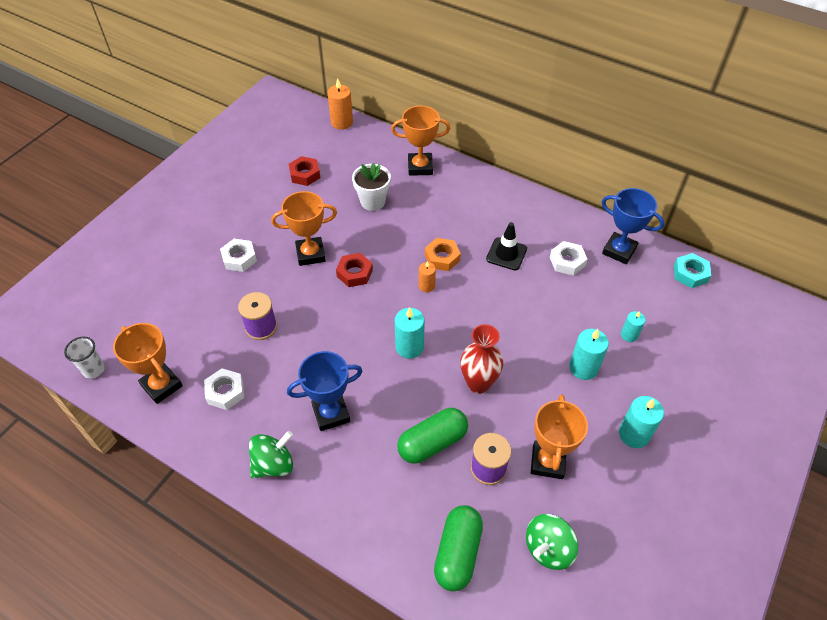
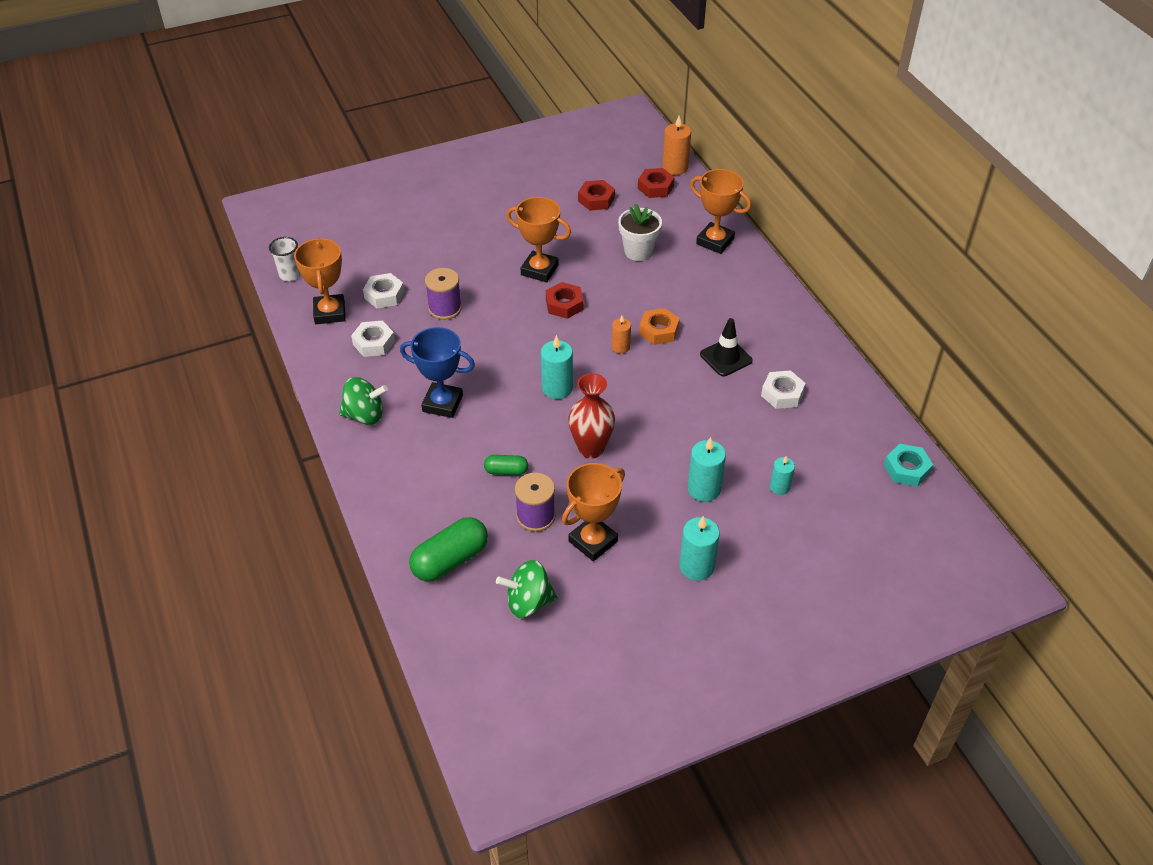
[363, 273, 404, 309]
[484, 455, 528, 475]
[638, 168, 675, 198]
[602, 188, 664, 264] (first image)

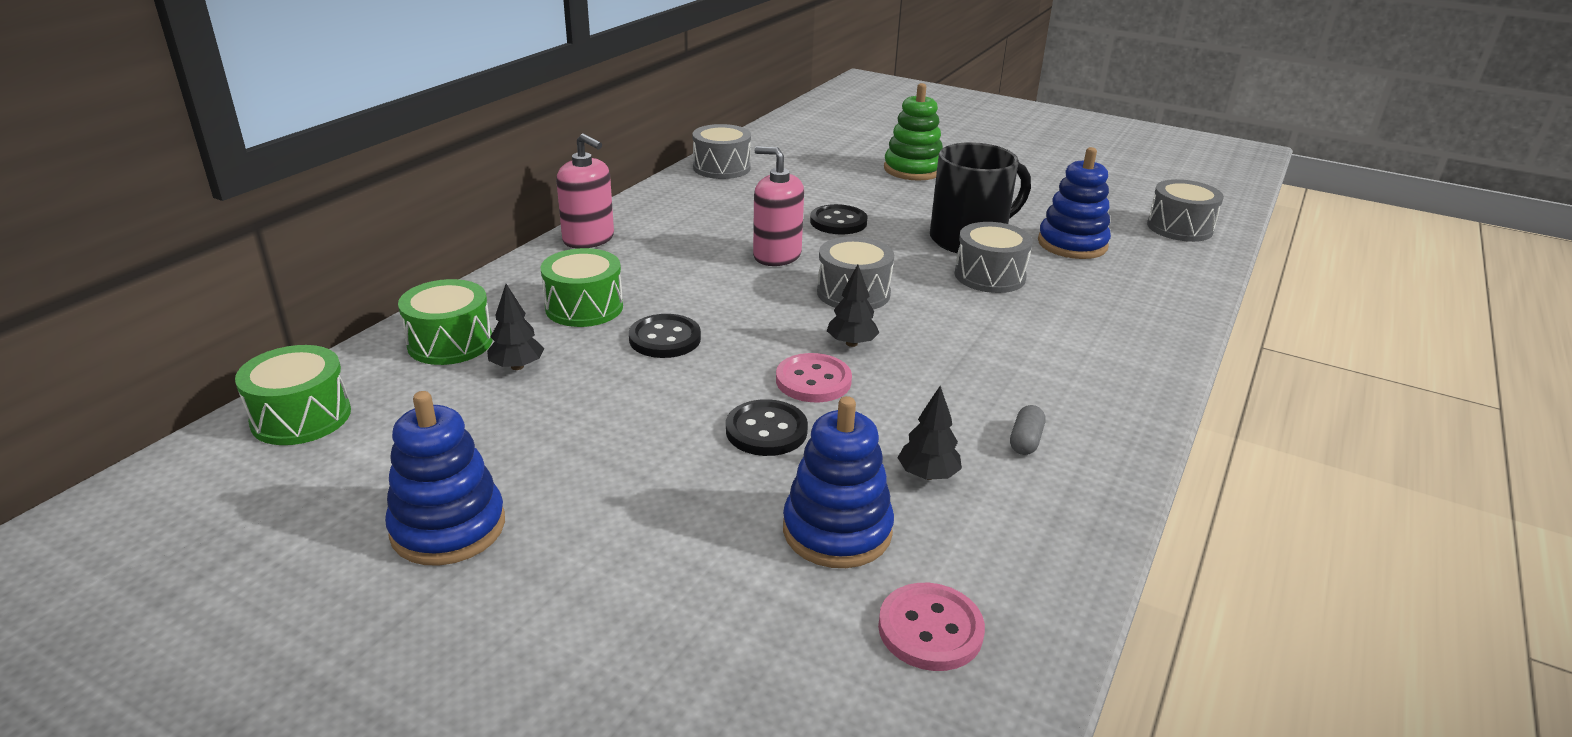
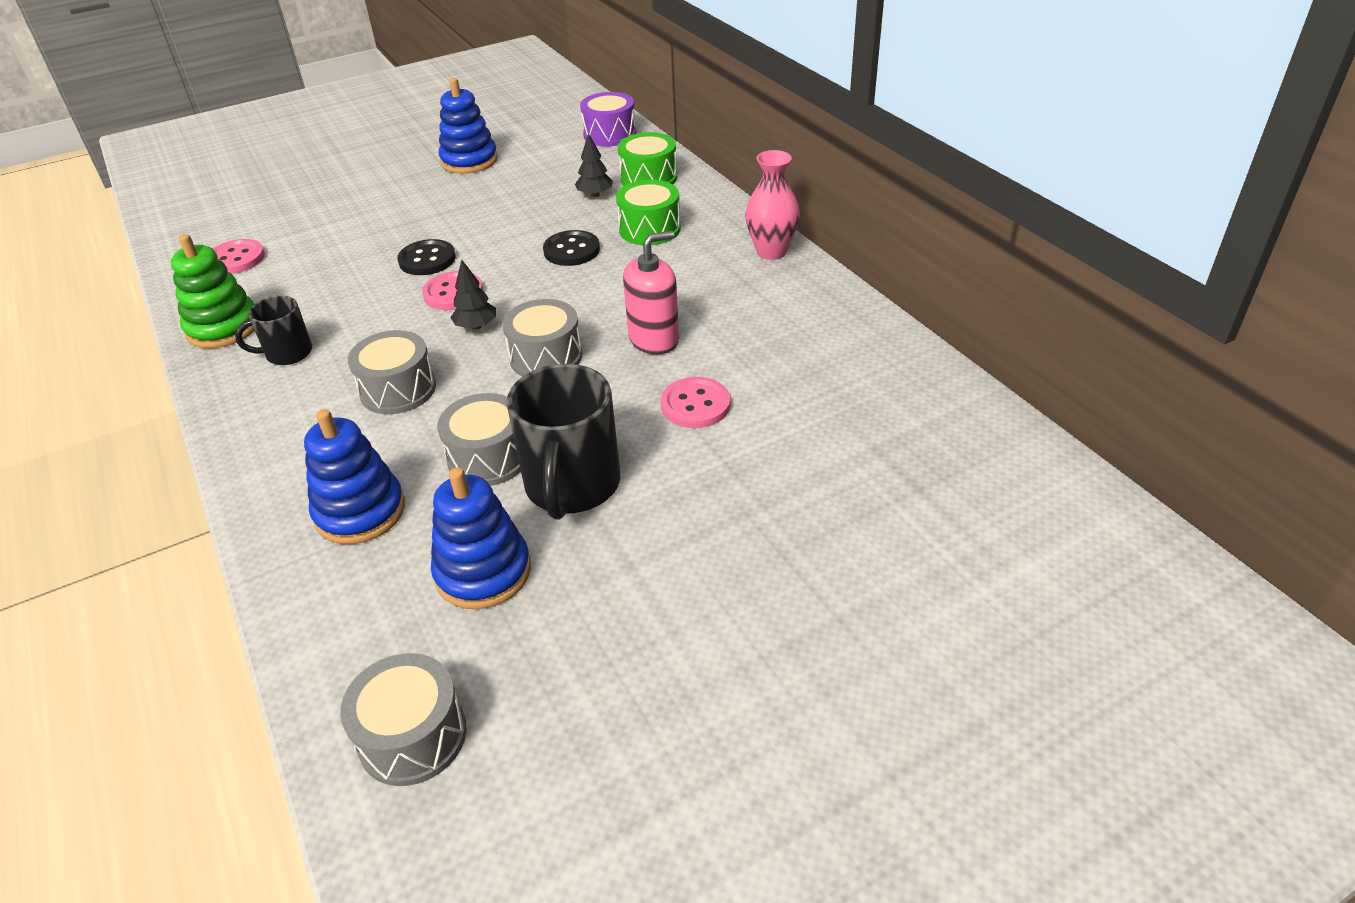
[171, 234, 255, 348]
[235, 296, 312, 365]
[304, 409, 405, 544]
[348, 330, 436, 414]
[580, 92, 636, 146]
[661, 377, 730, 428]
[745, 150, 800, 260]
[897, 386, 962, 480] (first image)

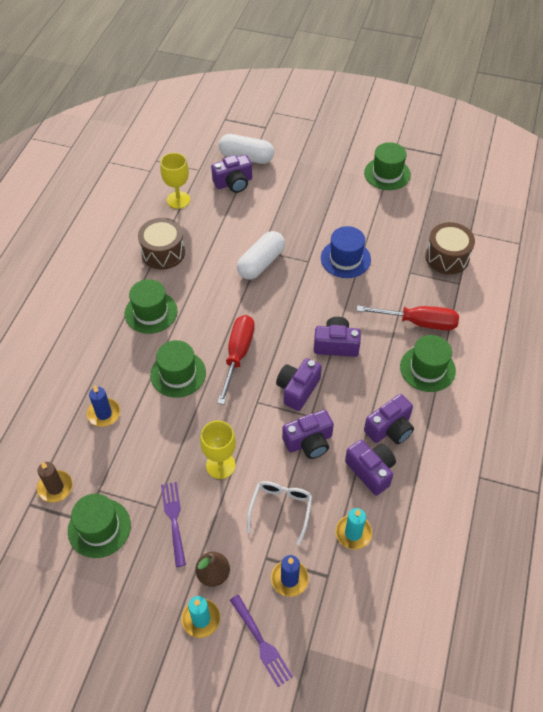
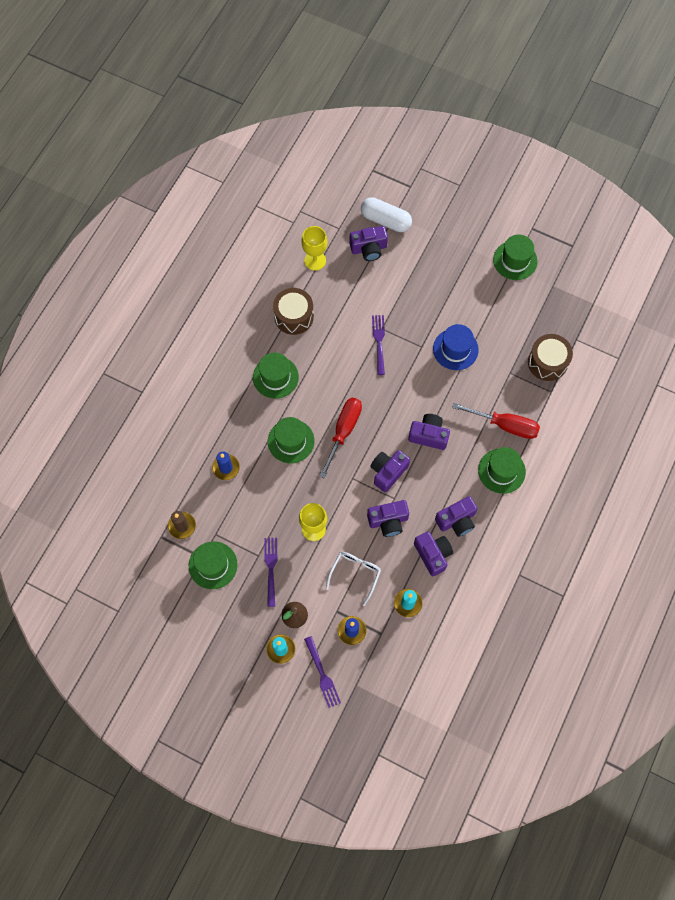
[372, 315, 385, 375]

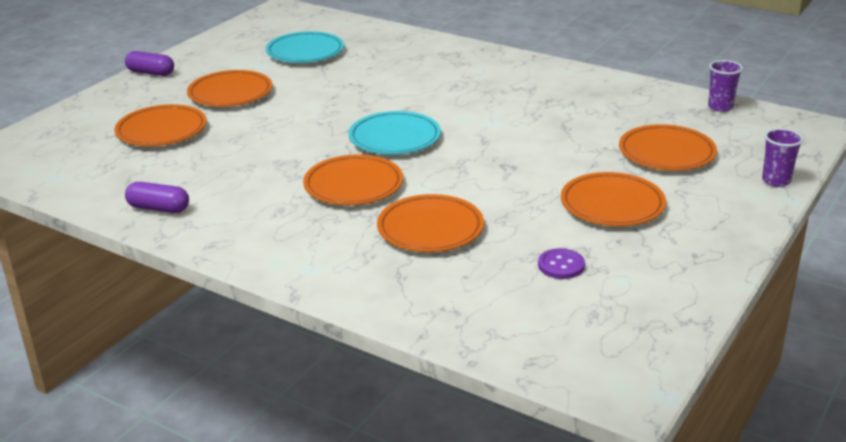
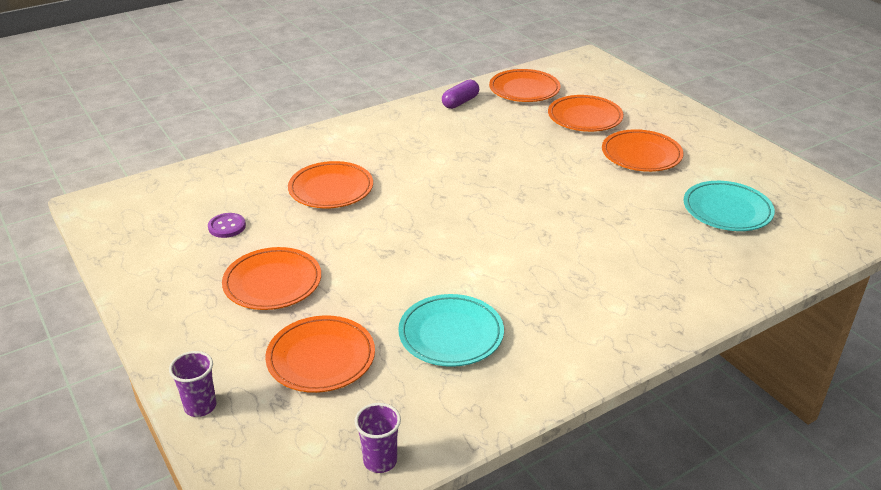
[398, 294, 504, 367]
[489, 69, 561, 102]
[125, 51, 174, 76] (first image)

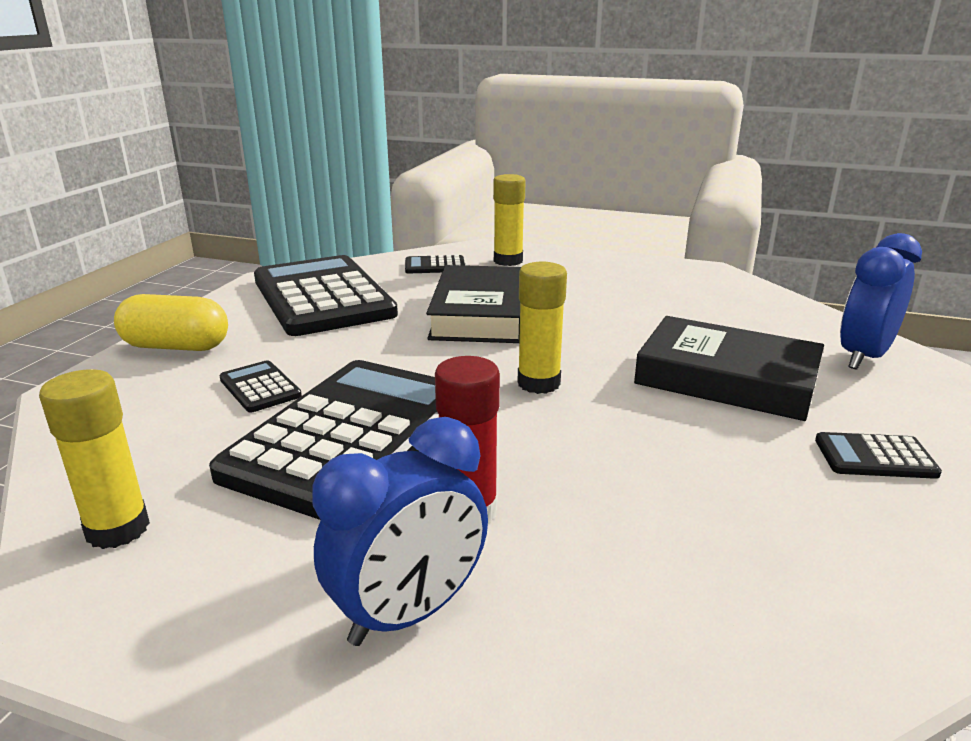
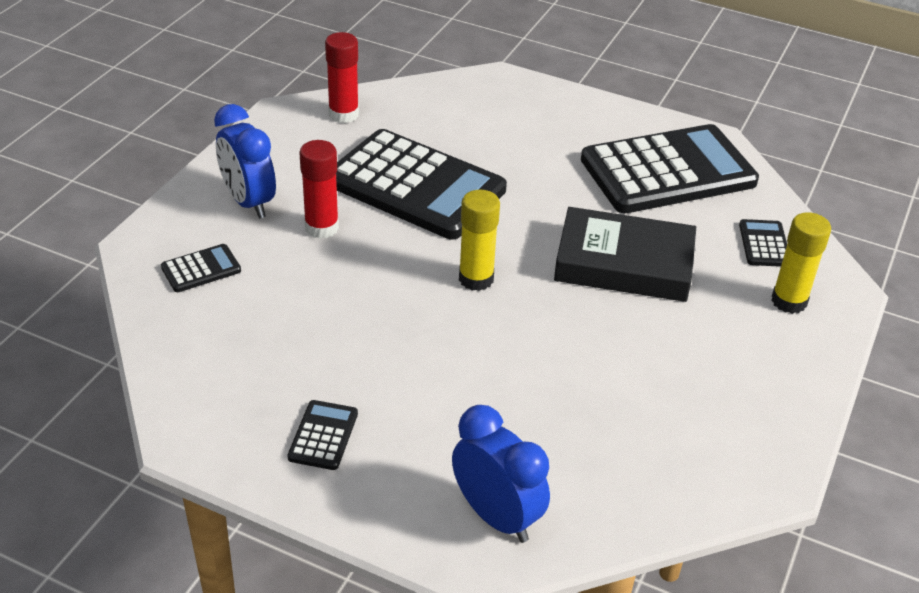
[161, 244, 241, 292]
[325, 32, 359, 123]
[114, 294, 228, 351] (first image)
[634, 316, 824, 421] (first image)

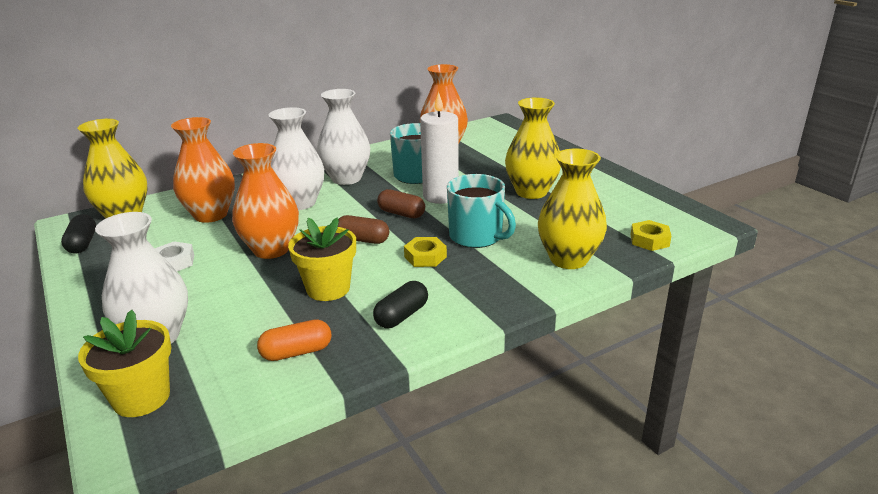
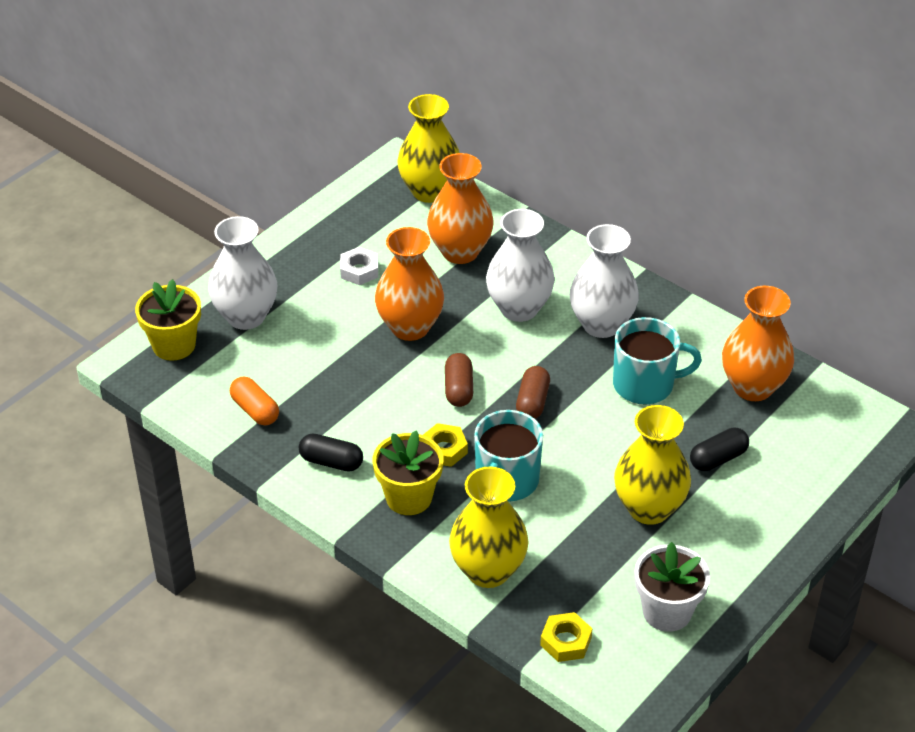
[372, 431, 443, 515]
[634, 542, 710, 632]
[690, 428, 749, 471]
[420, 91, 459, 204] (first image)

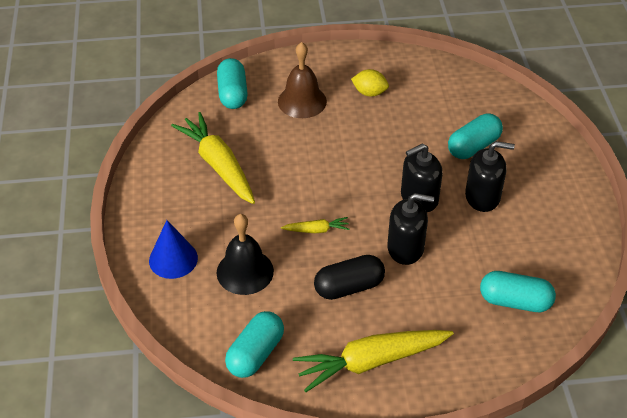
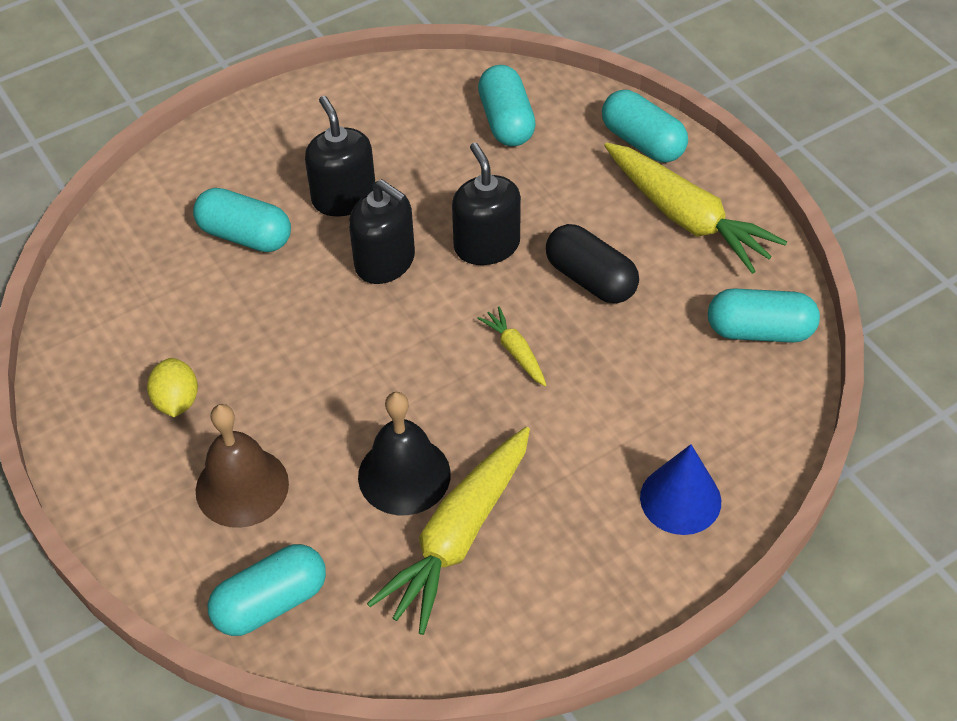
[358, 392, 451, 515]
[602, 90, 688, 163]

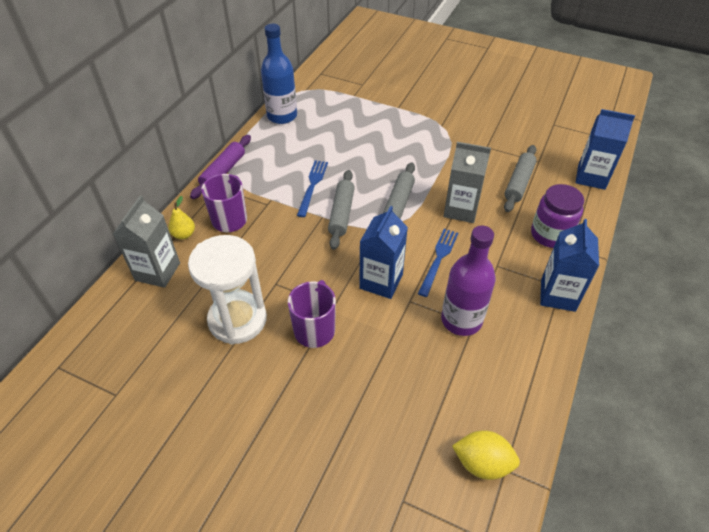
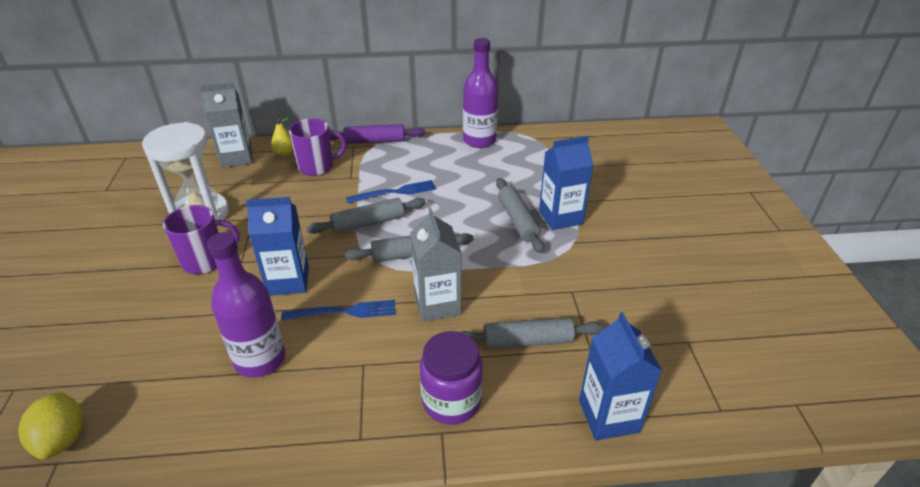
[463, 38, 498, 148]
[496, 178, 544, 253]
[539, 136, 593, 230]

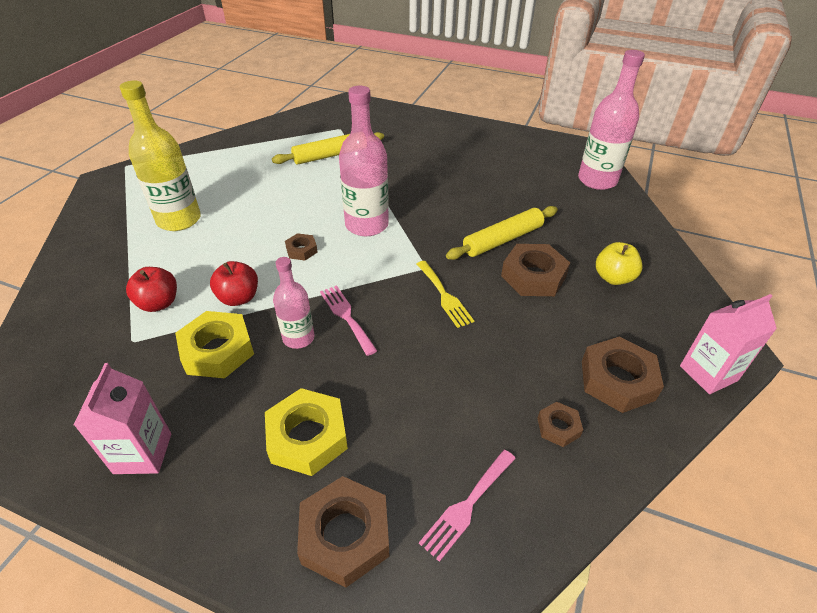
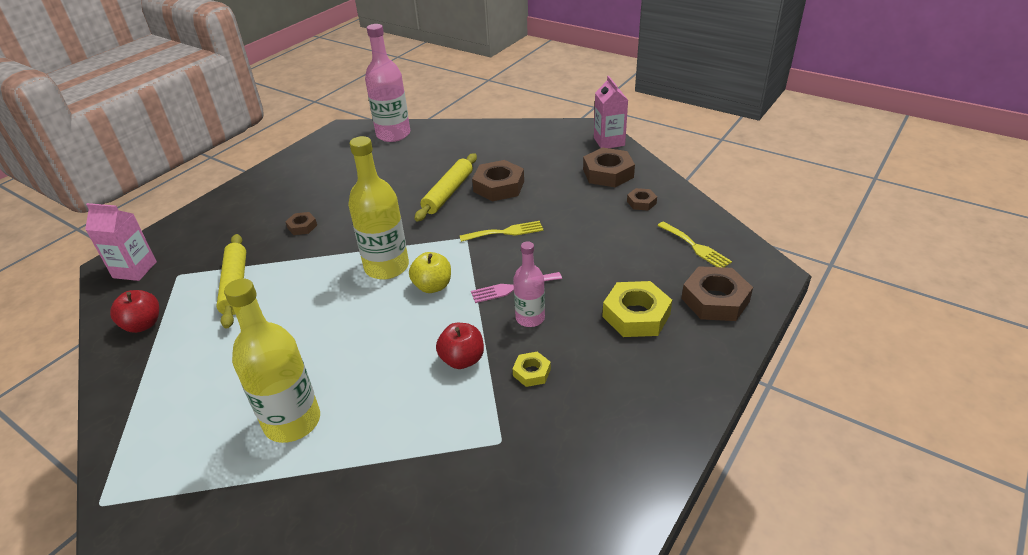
[85, 203, 157, 281]
[110, 290, 159, 333]
[285, 212, 317, 235]
[348, 136, 409, 280]
[409, 252, 451, 293]
[414, 153, 477, 222]
[512, 352, 551, 387]
[657, 221, 732, 267]

